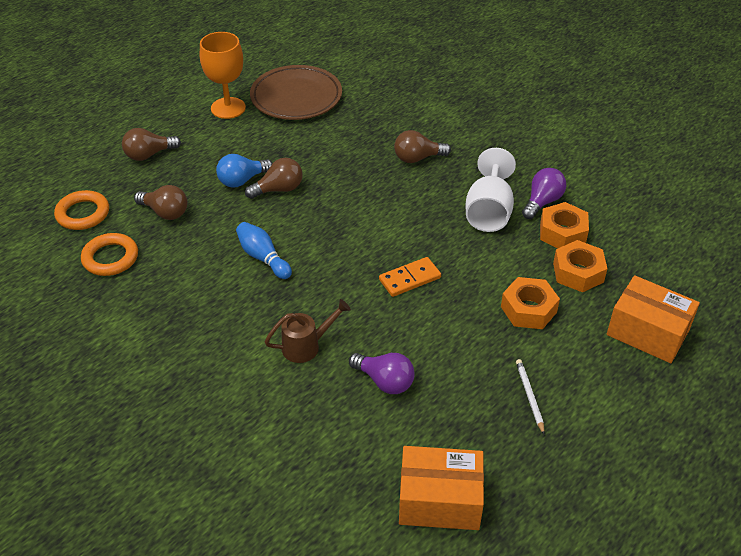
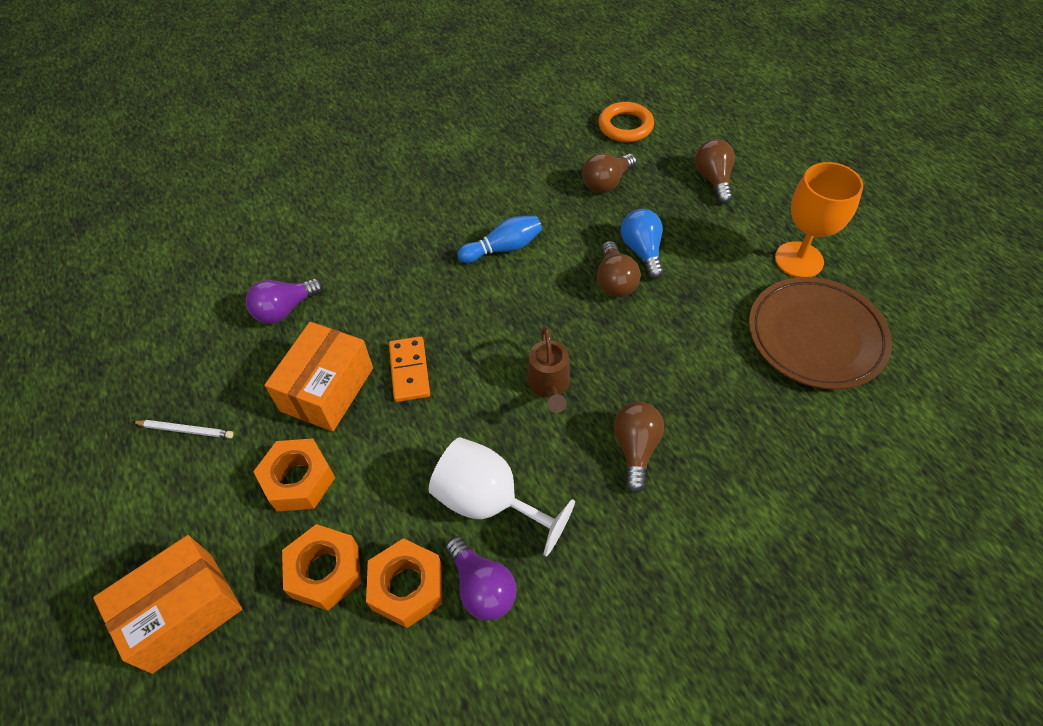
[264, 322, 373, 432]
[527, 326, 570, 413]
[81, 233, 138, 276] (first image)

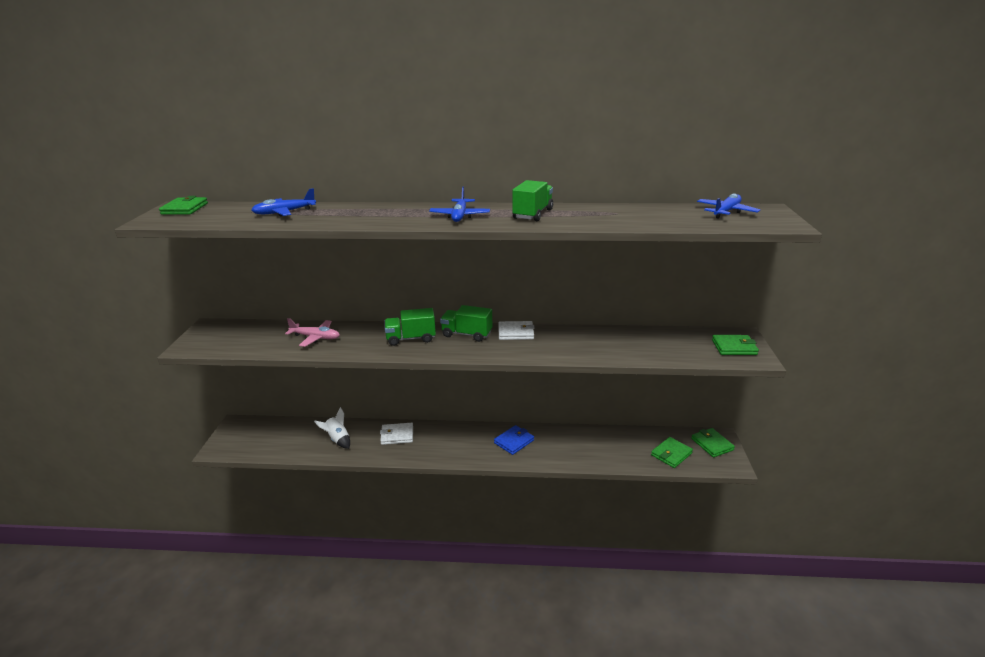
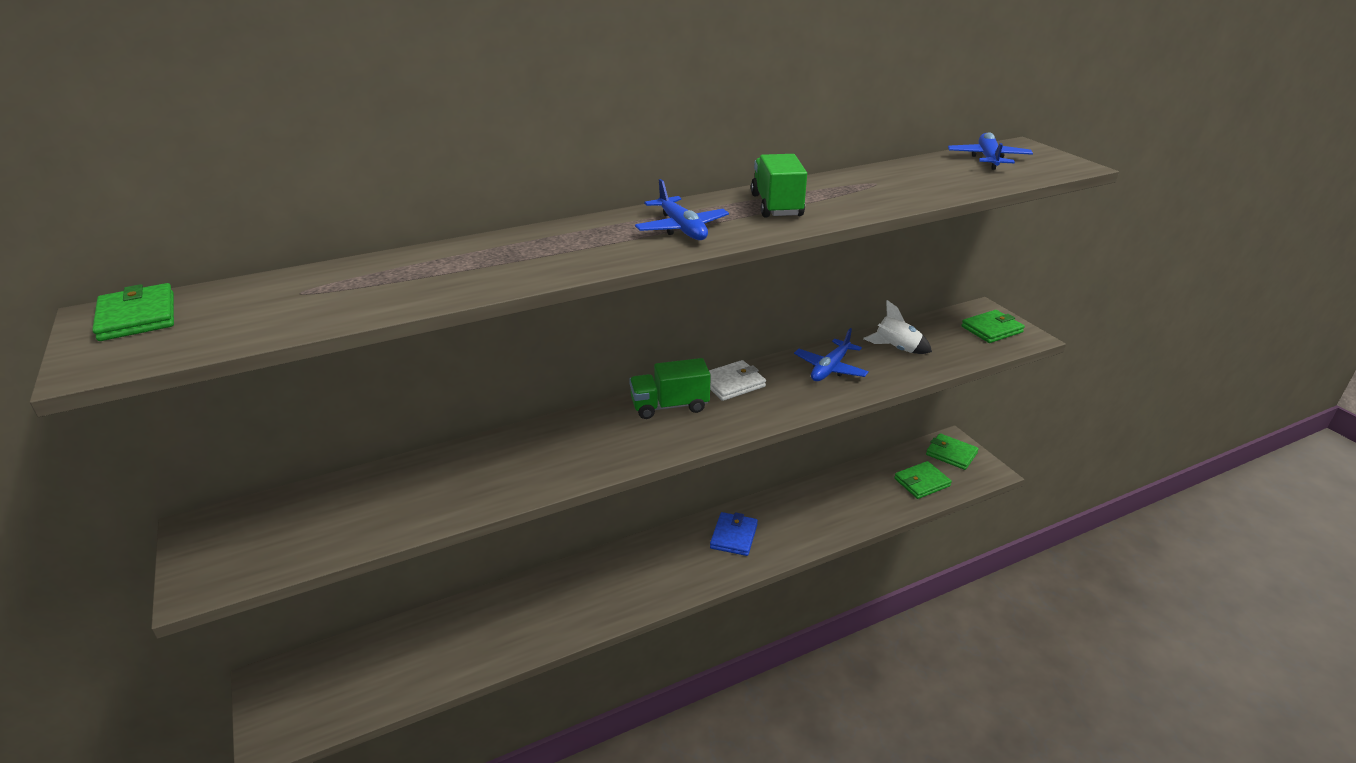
[794, 328, 869, 381]
[863, 300, 932, 354]
[894, 461, 952, 499]
[285, 318, 340, 347] (first image)
[380, 423, 413, 445] (first image)
[385, 308, 436, 346] (first image)

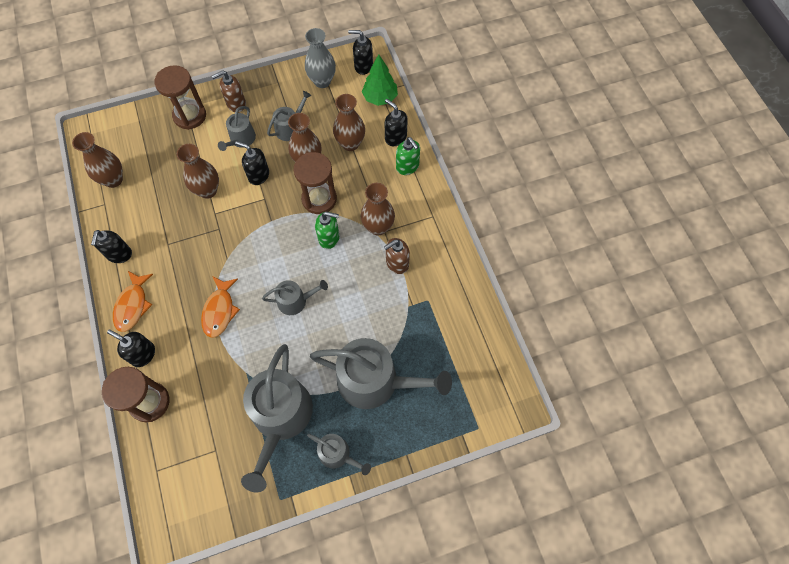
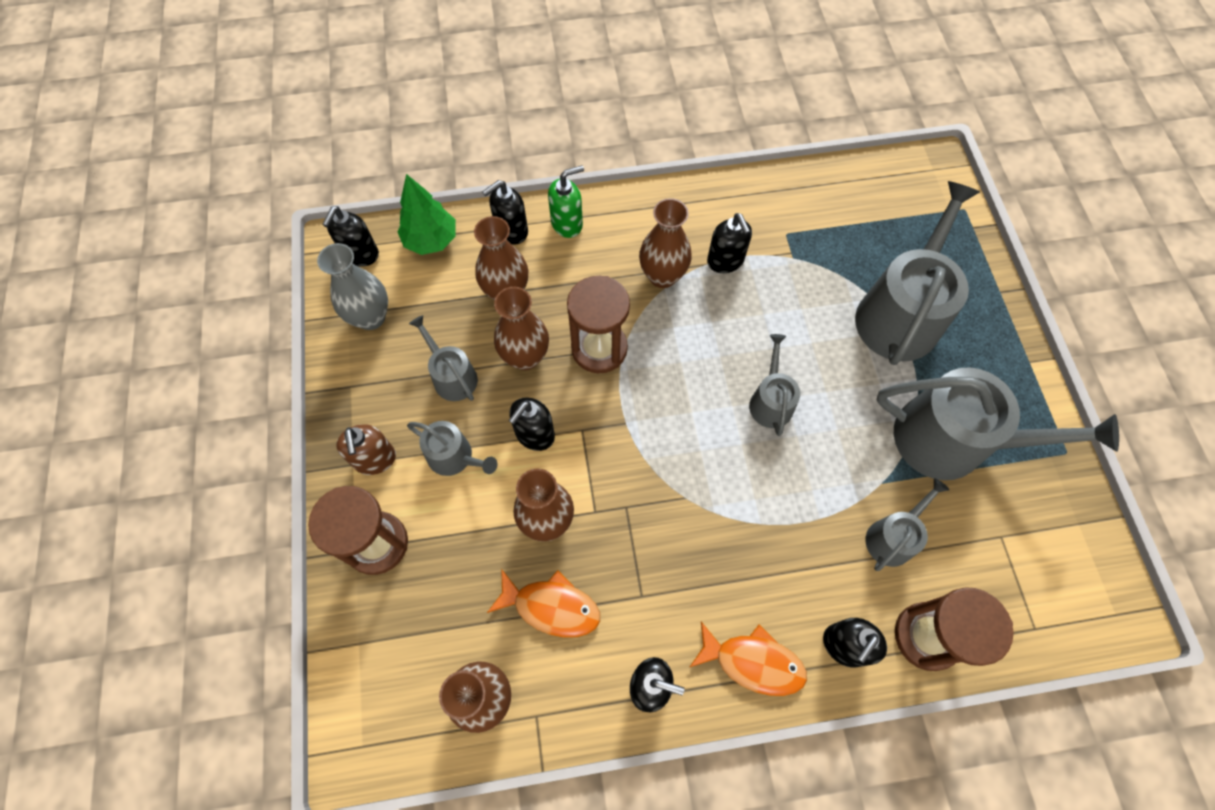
[487, 569, 600, 638]
[707, 213, 752, 273]
[866, 478, 949, 571]
[315, 212, 339, 249] (first image)

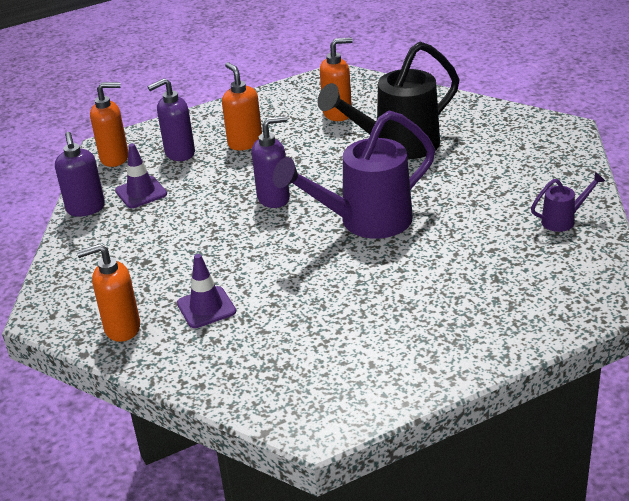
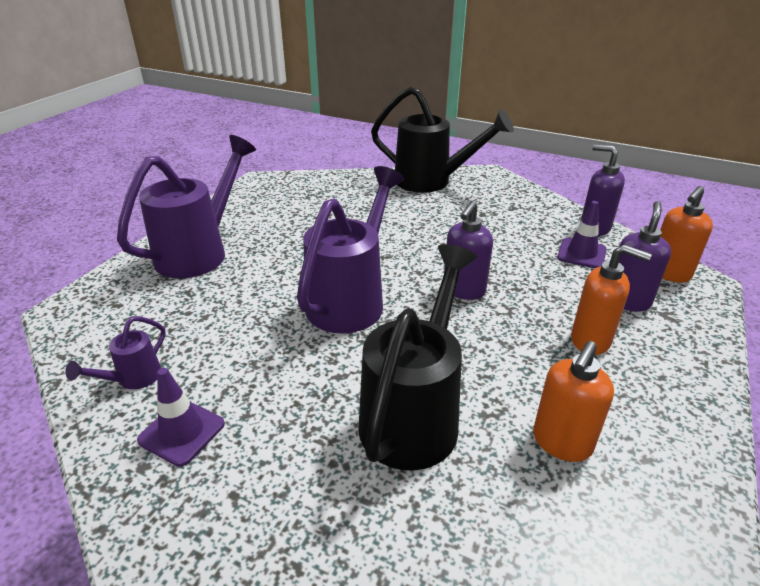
[117, 135, 256, 278]
[137, 368, 225, 467]
[371, 87, 514, 193]

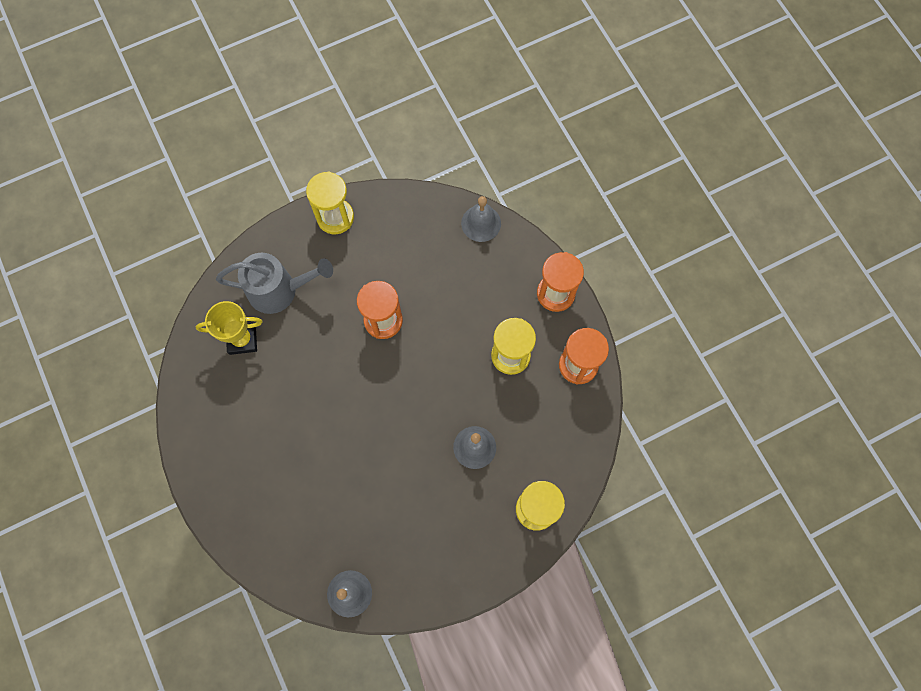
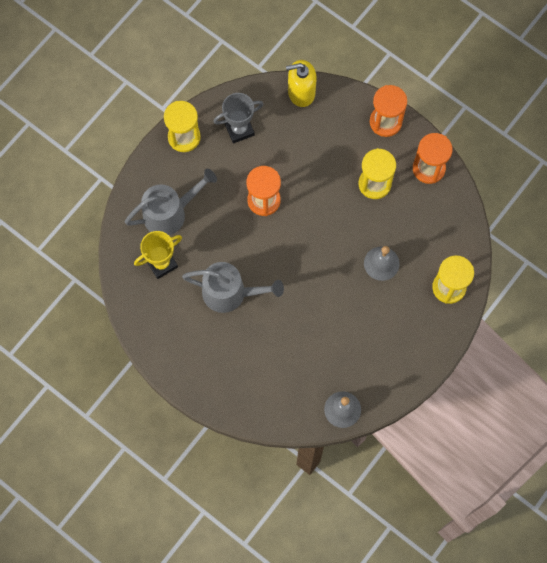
[182, 262, 284, 313]
[213, 93, 263, 143]
[286, 60, 317, 107]

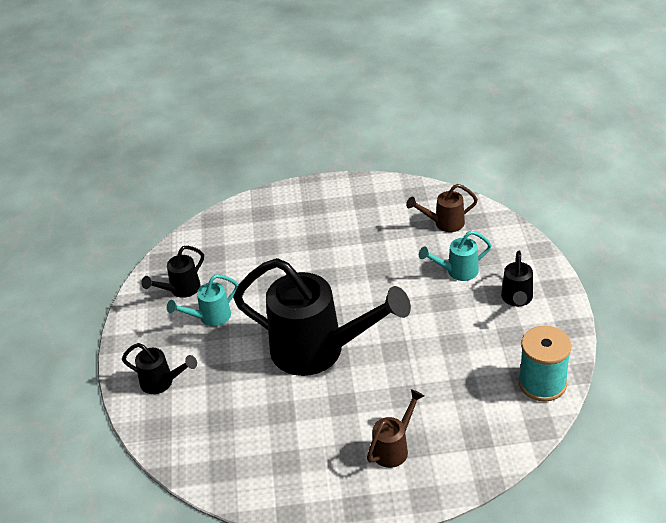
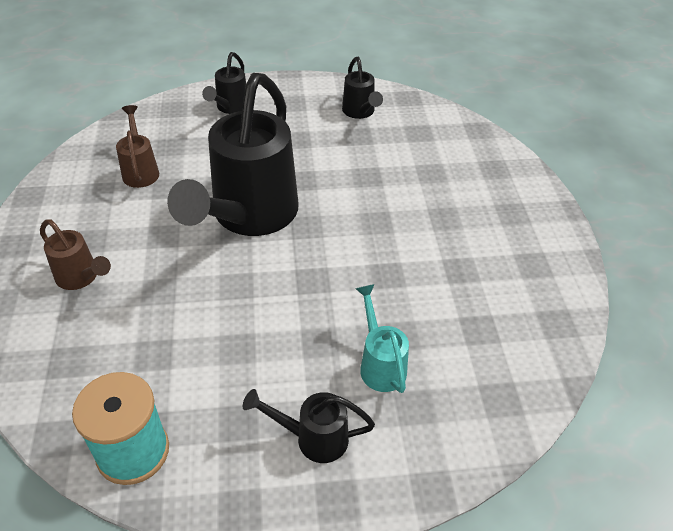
[116, 105, 159, 188]
[342, 57, 383, 119]
[167, 274, 239, 326] (first image)

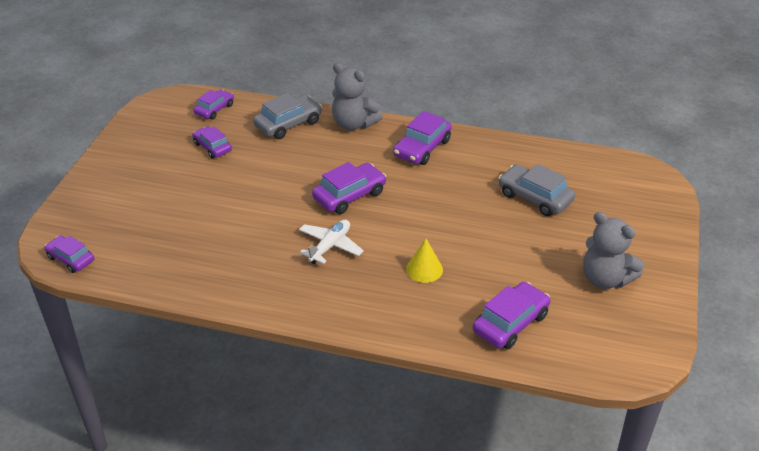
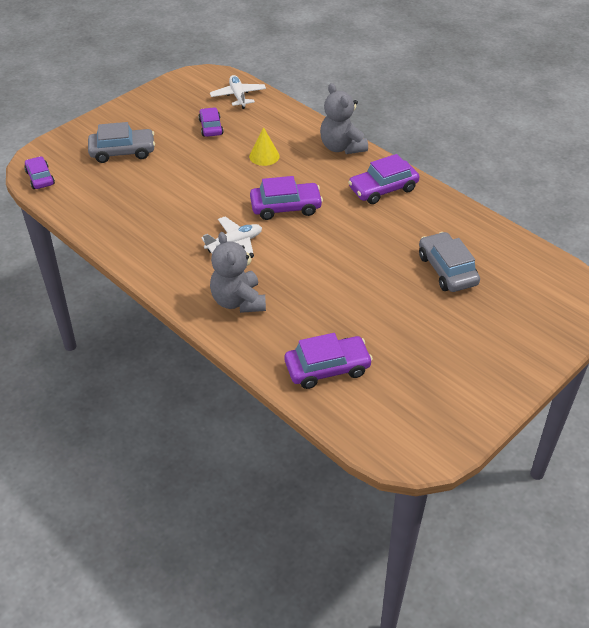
[88, 122, 155, 163]
[210, 75, 266, 109]
[210, 232, 266, 313]
[249, 127, 280, 166]

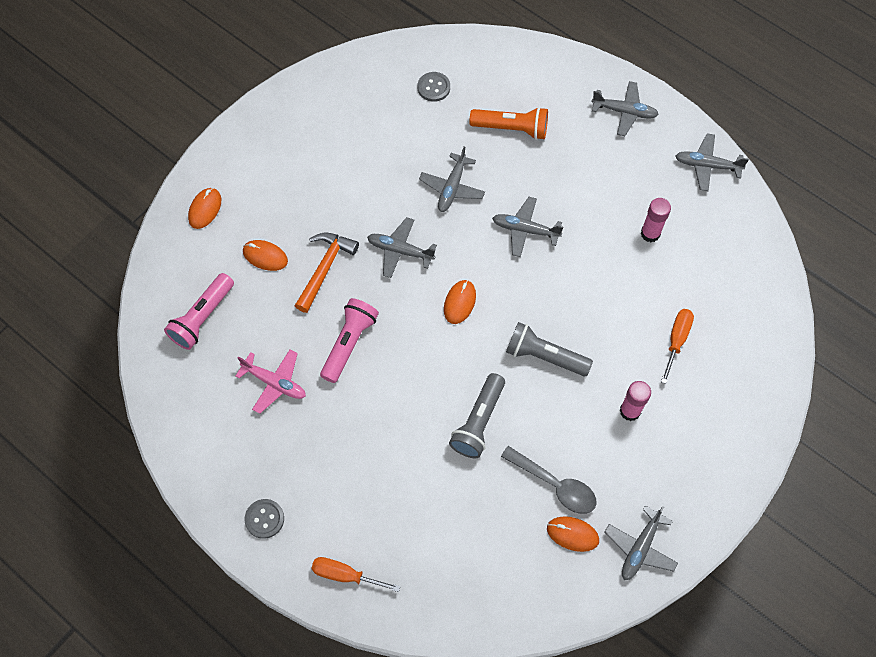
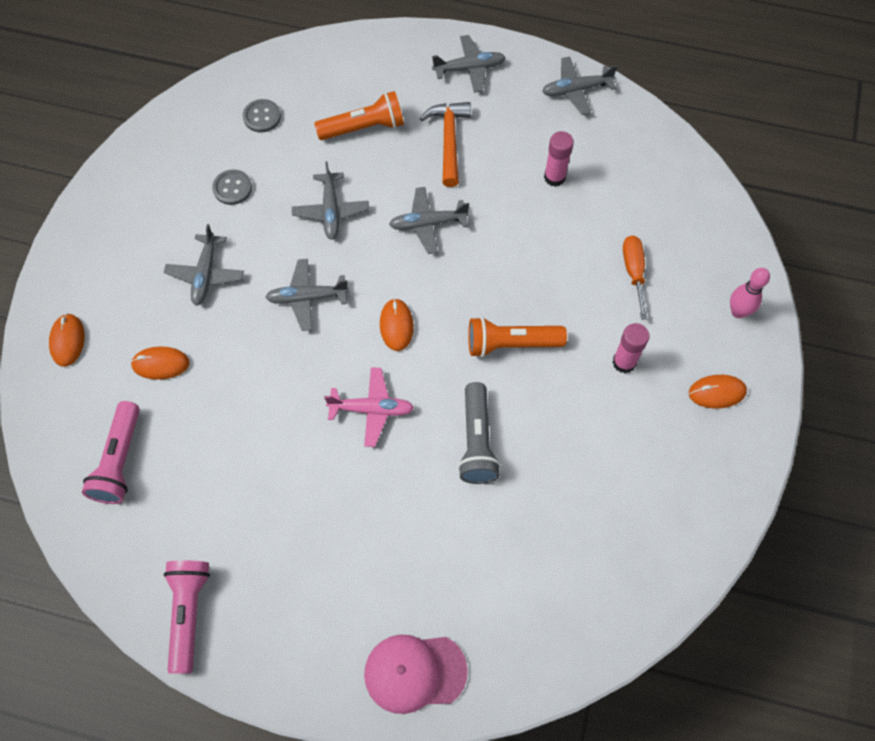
[164, 224, 244, 306]
[164, 560, 210, 674]
[212, 170, 252, 205]
[324, 367, 414, 447]
[364, 635, 468, 714]
[420, 102, 471, 187]
[468, 317, 567, 357]
[689, 375, 747, 409]
[730, 268, 770, 318]
[501, 446, 597, 514] (first image)

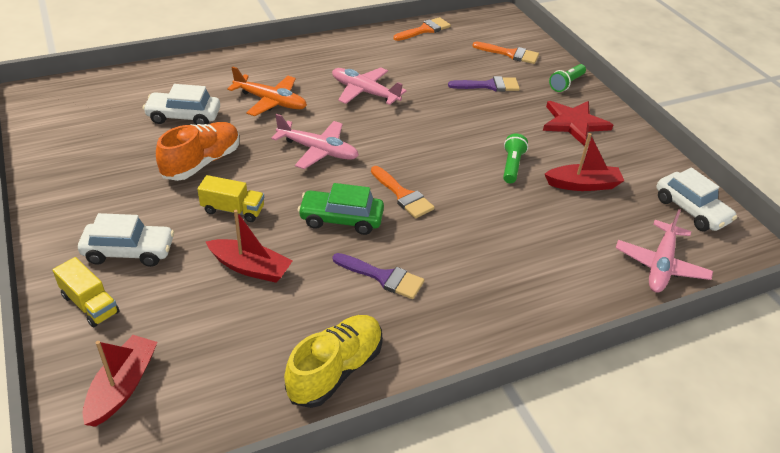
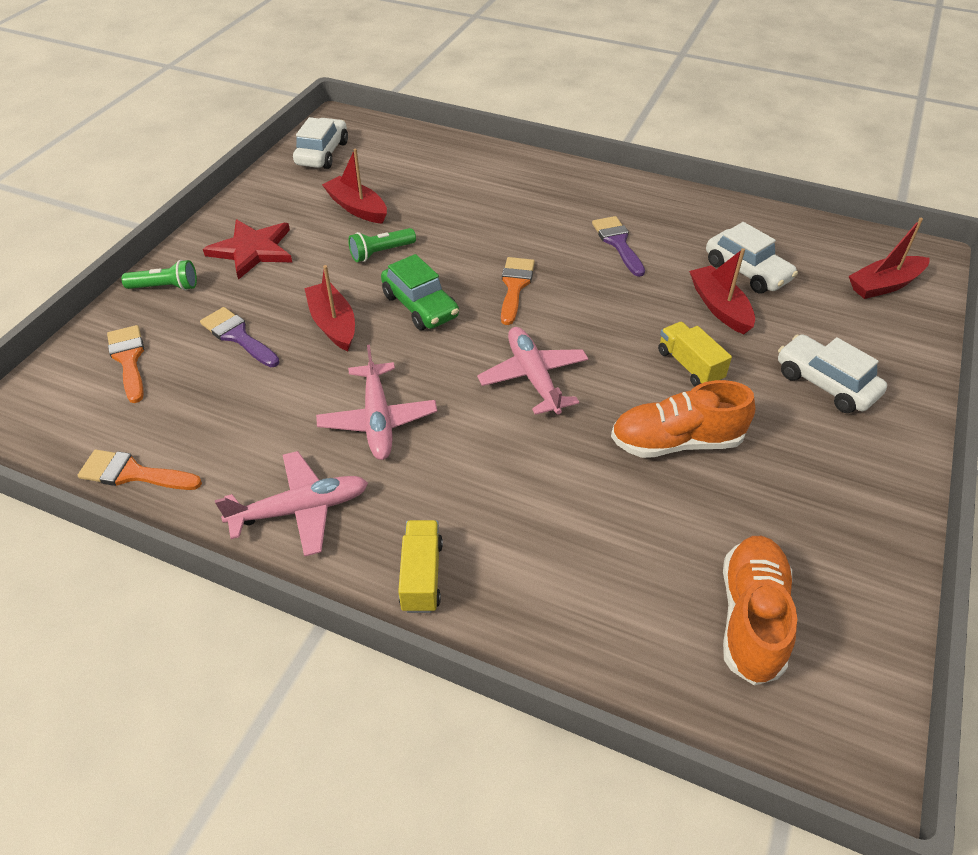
[215, 451, 368, 557]
[304, 265, 355, 351]
[381, 254, 459, 330]
[398, 520, 443, 613]
[706, 222, 798, 294]
[723, 536, 797, 685]
[227, 66, 307, 116] (first image)
[284, 315, 383, 408] (first image)

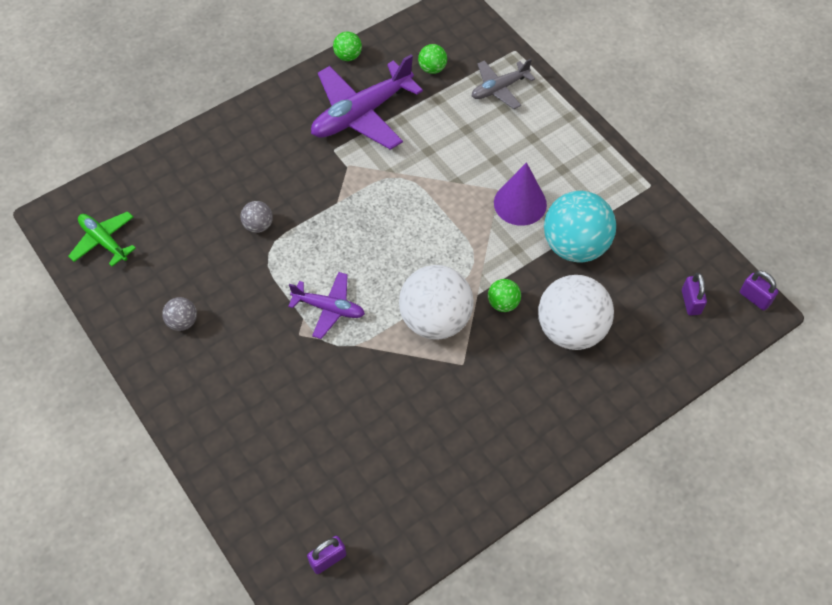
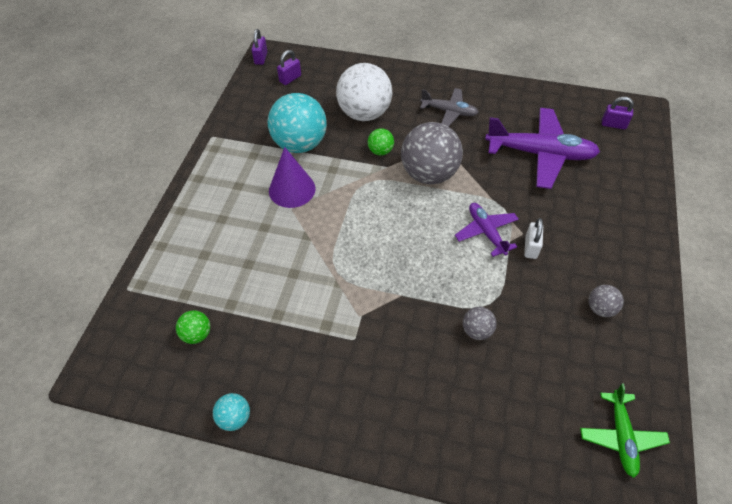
[213, 393, 250, 431]
[401, 122, 463, 184]
[420, 88, 479, 127]
[485, 108, 600, 189]
[524, 218, 543, 259]

